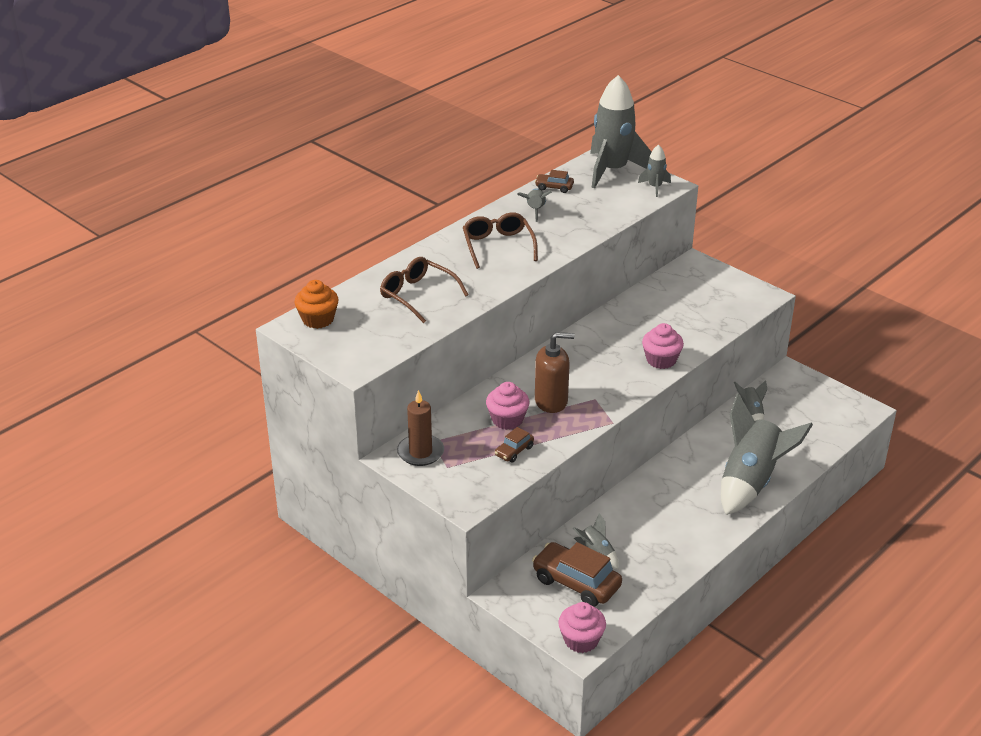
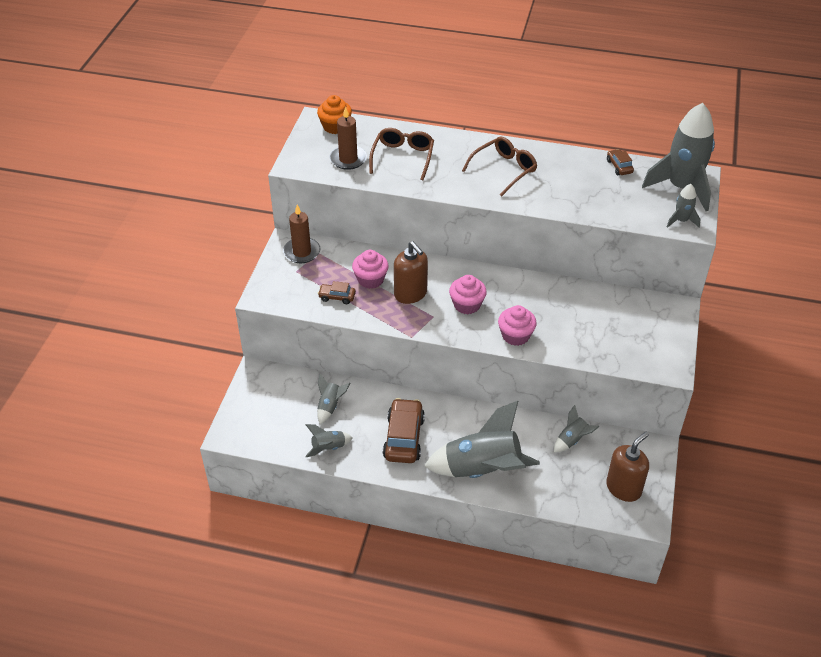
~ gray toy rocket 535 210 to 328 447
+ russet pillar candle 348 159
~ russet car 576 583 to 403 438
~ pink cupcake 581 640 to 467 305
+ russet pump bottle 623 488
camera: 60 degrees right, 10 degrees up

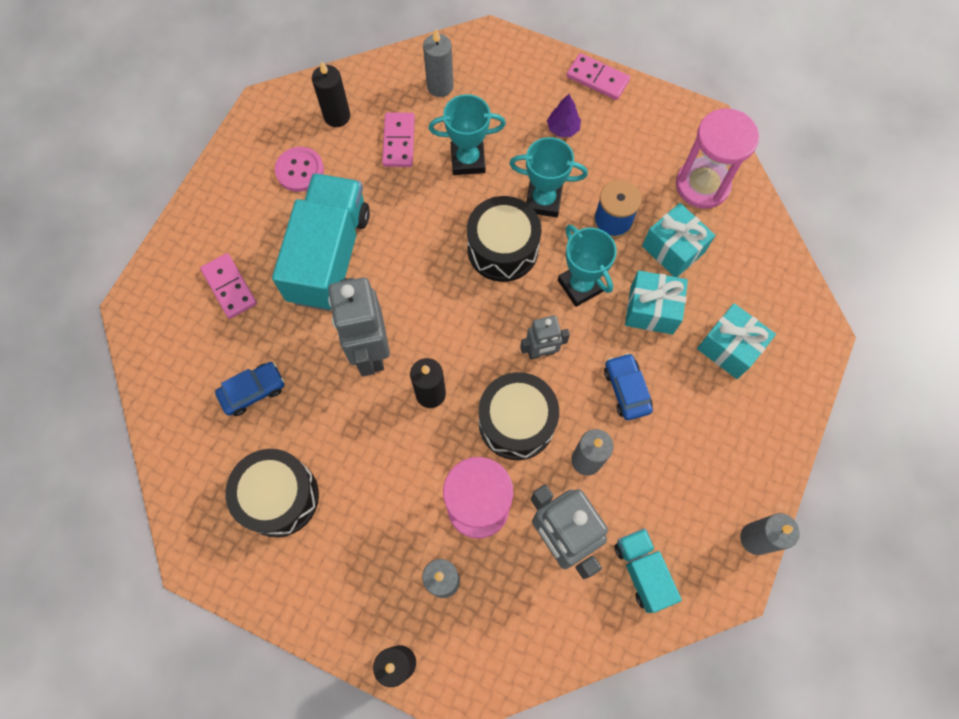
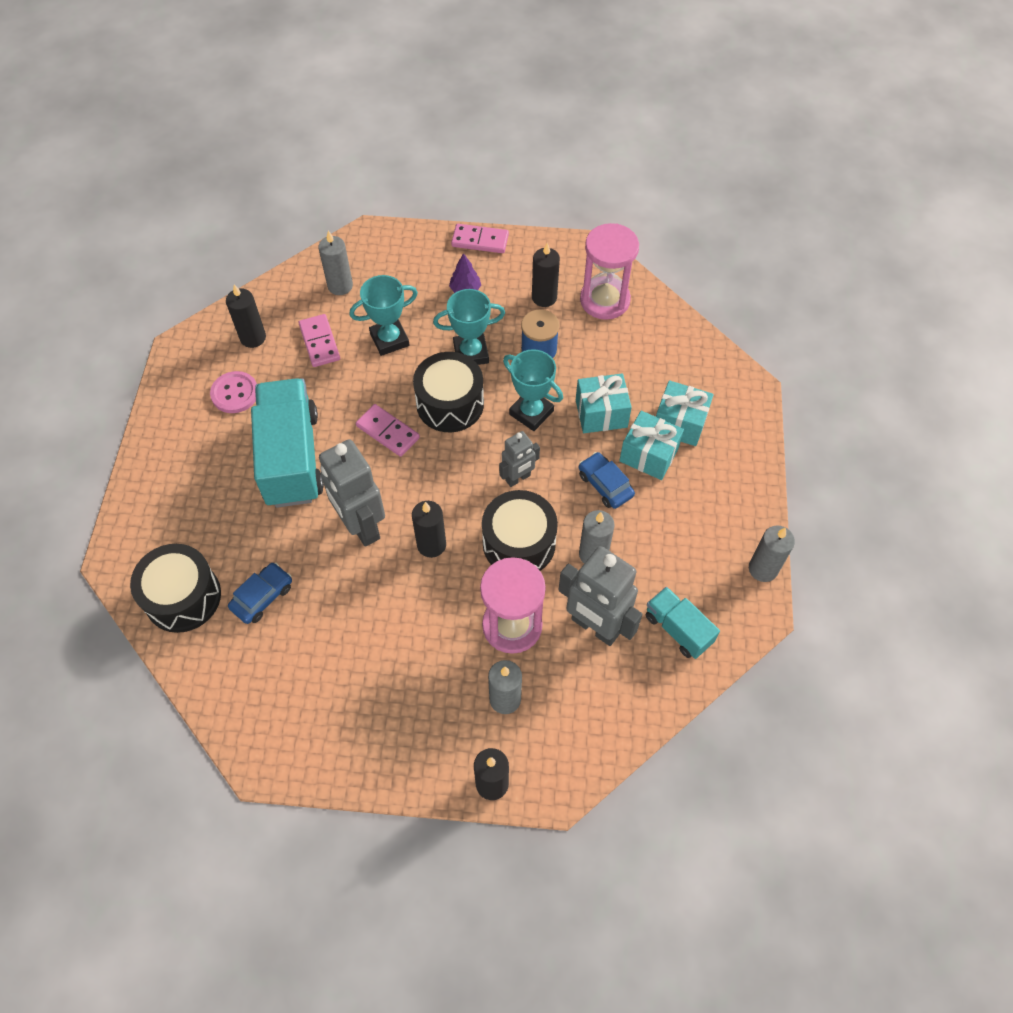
~ black drum 279 497 to 183 597
~ pink domino tile 229 287 to 388 432
+ black pillar candle 544 297
~ aqua wrapped gift 673 249 to 648 455
camera: 20 degrees left, 10 degrees down

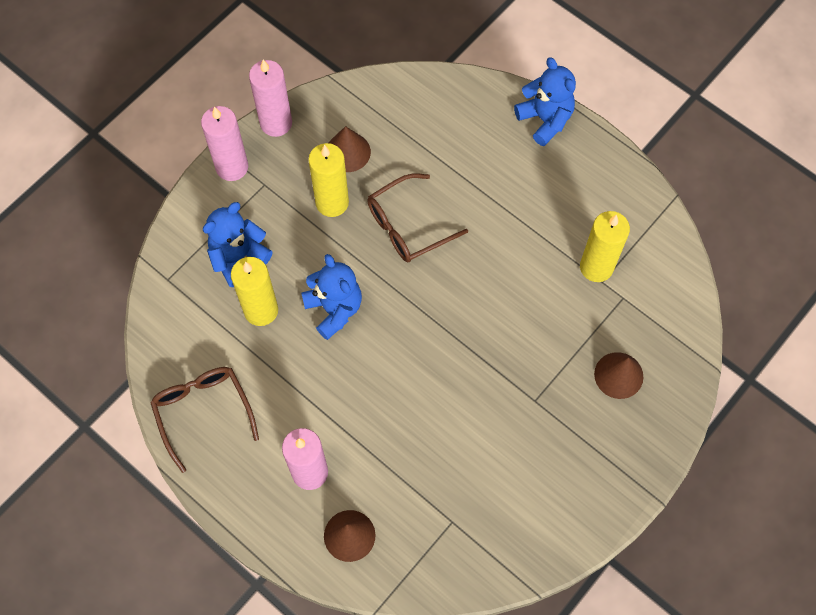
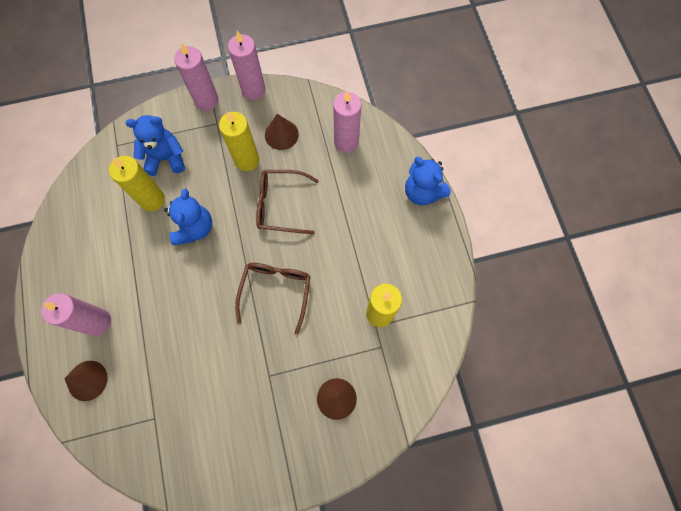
~ russet glasses 203 411 to 276 291
+ pink pillar candle 346 142
~ blue teddy bear 545 119 = 422 192 135 degrees clockwise
camera: 35 degrees right, 5 degrees up

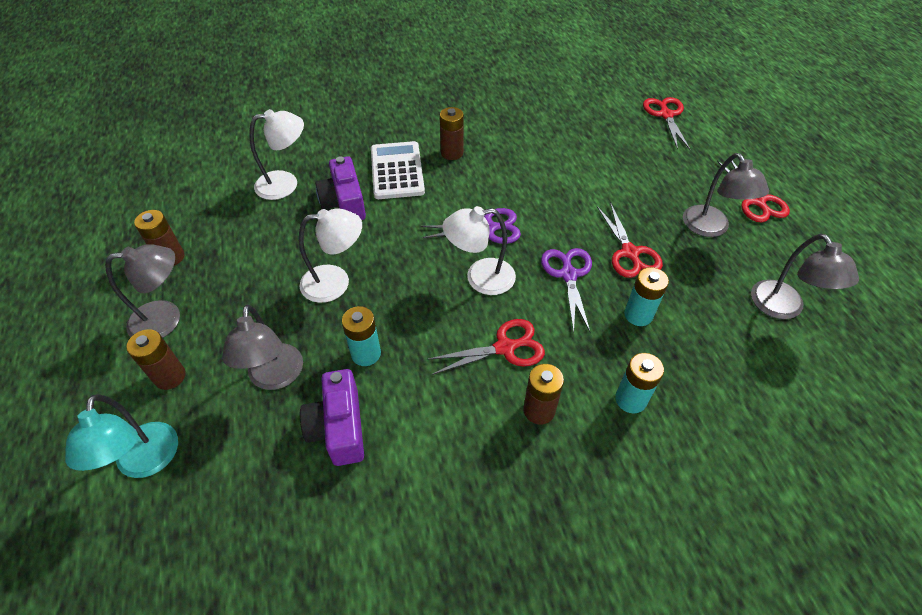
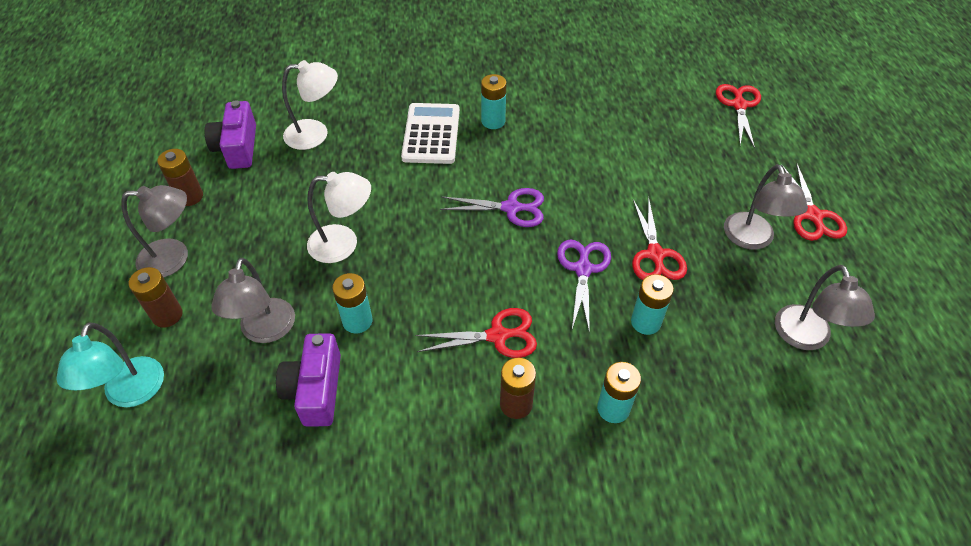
~ royal purple photo camera 344 203 to 237 147
~ russet power cell 452 153 to aqua power cell 493 121
- snow-white desk lamp 480 278
camera: 10 degrees right, 0 degrees up

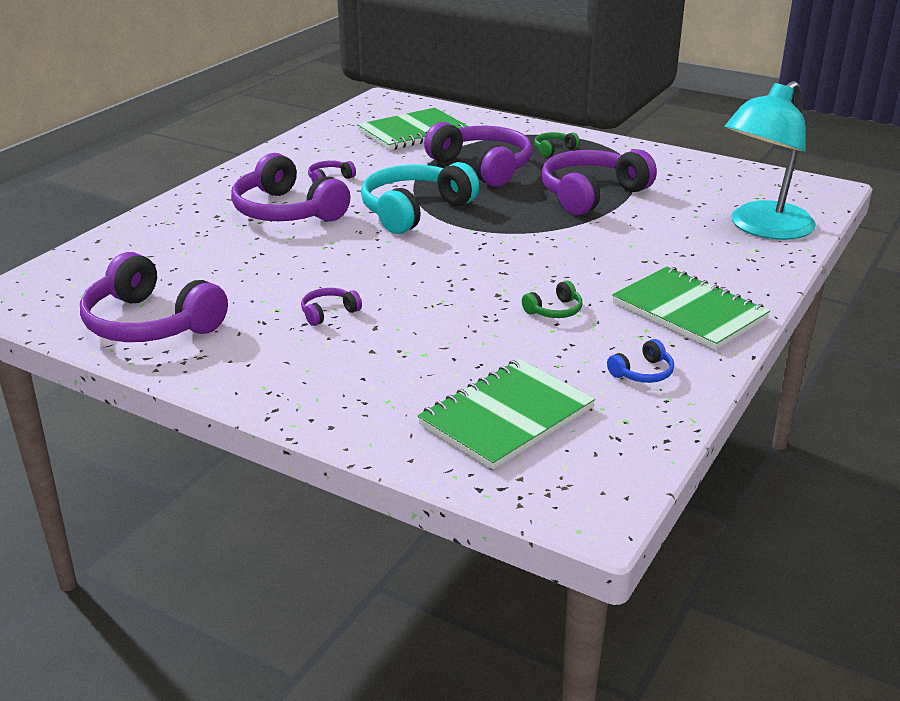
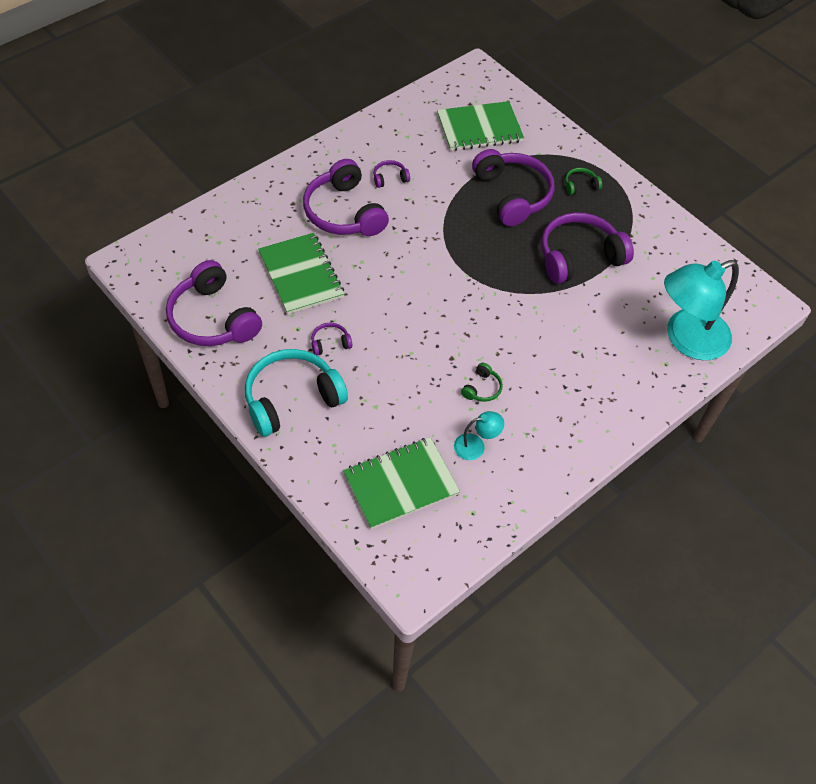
~ aqua headphones 414 211 to 291 398
~ emerald notepad 689 311 to 301 275
+ aqua desk lamp 476 446
~ emerald headphones 554 311 = 482 388 45 degrees counterclockwise
- blue headphones 643 373
camera: 15 degrees right, 25 degrees up

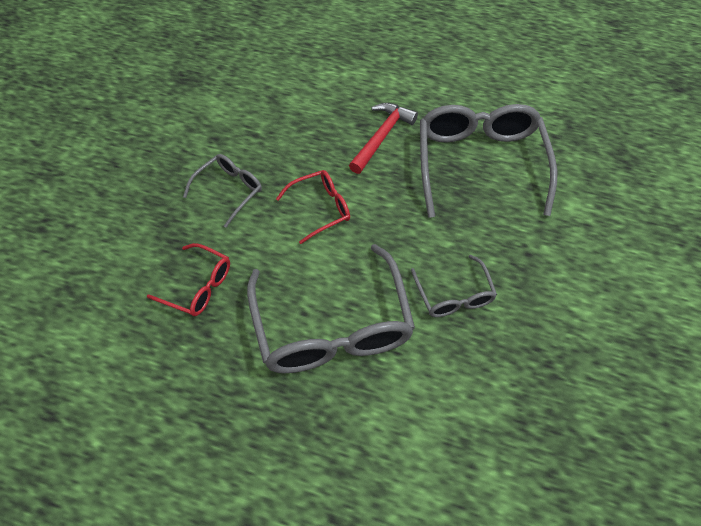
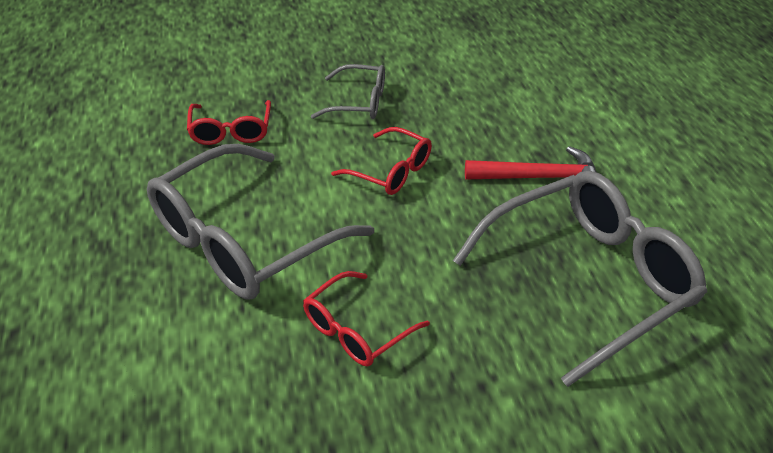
~ gray glasses 453 294 to crimson glasses 357 329
camera: 60 degrees right, 15 degrees down

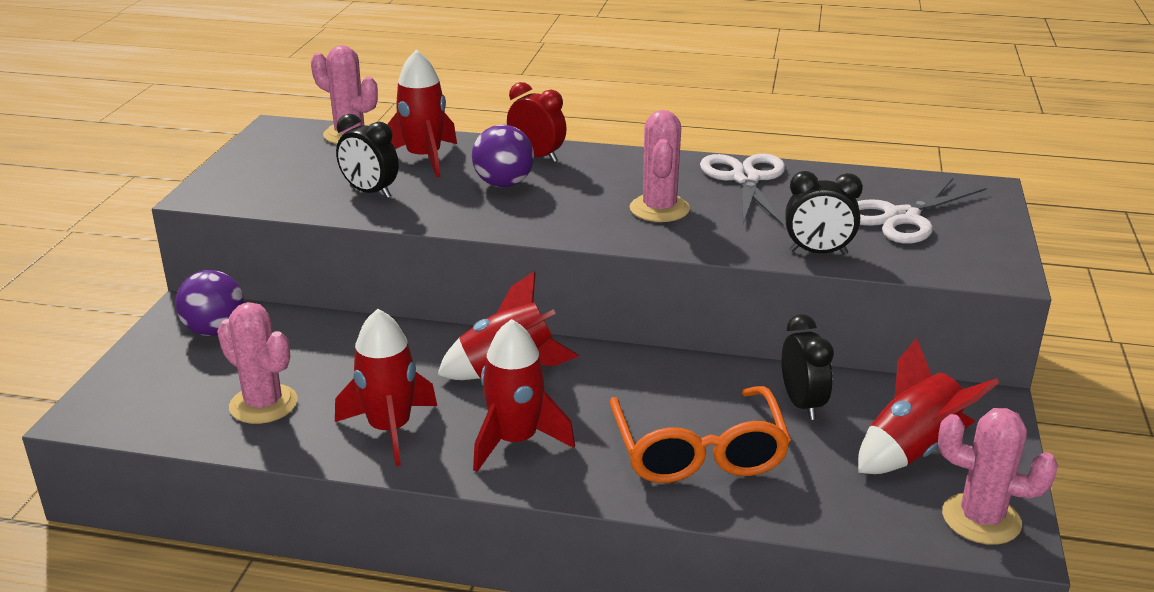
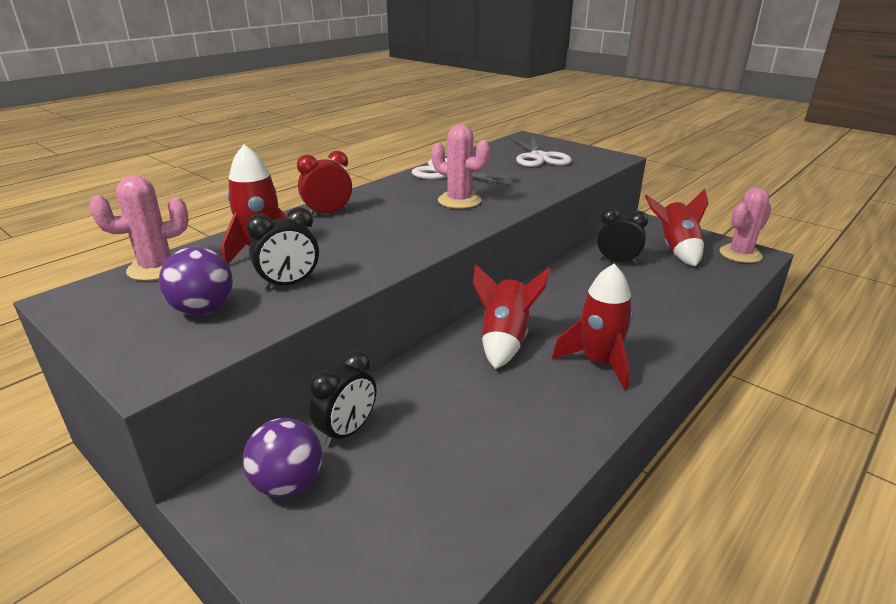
~ royal purple play ball 503 184 to 203 310
~ black alarm clock 818 252 to 347 431
- pink prickly plant 263 404
- crimson toy rocket 390 429
- orange glasses 698 451
camera: 60 degrees left, 0 degrees up

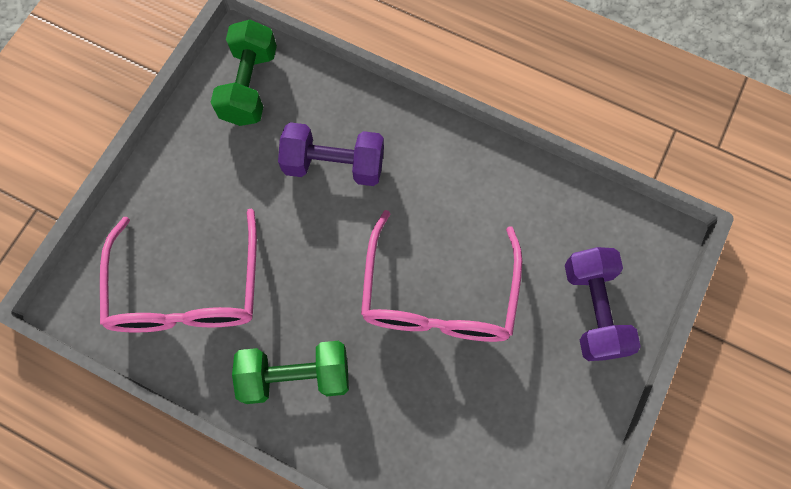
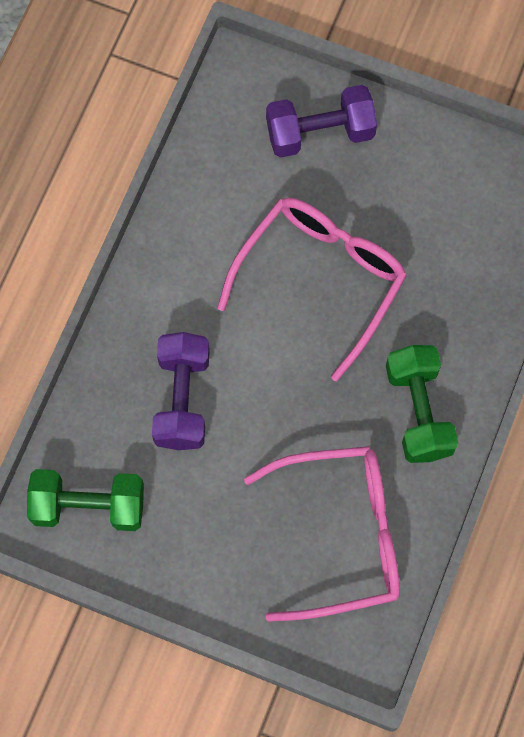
~ pink glasses 438 296 = 321 279 60 degrees counterclockwise
camera: 95 degrees left, 0 degrees up

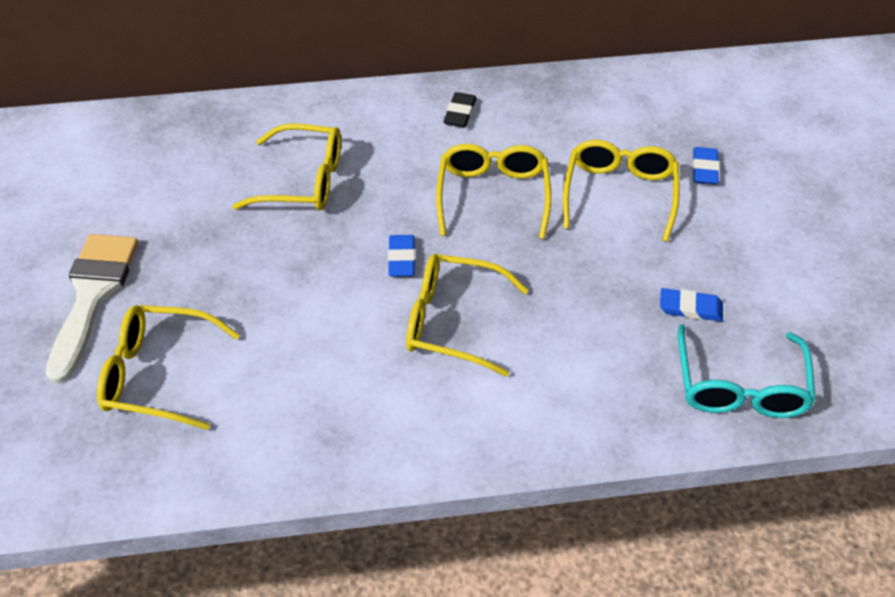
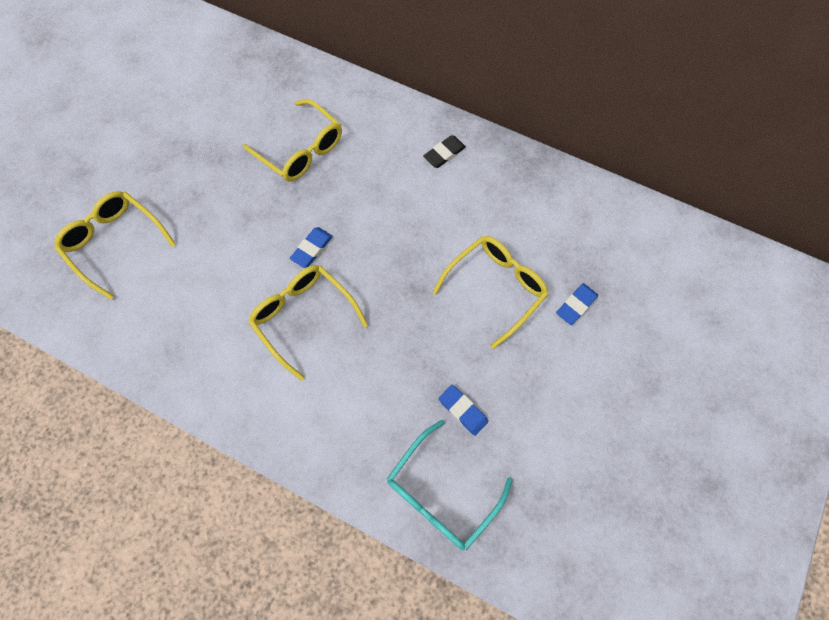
- snow-white paint brush 92 295
- golden glasses 493 195
camera: 35 degrees right, 20 degrees up

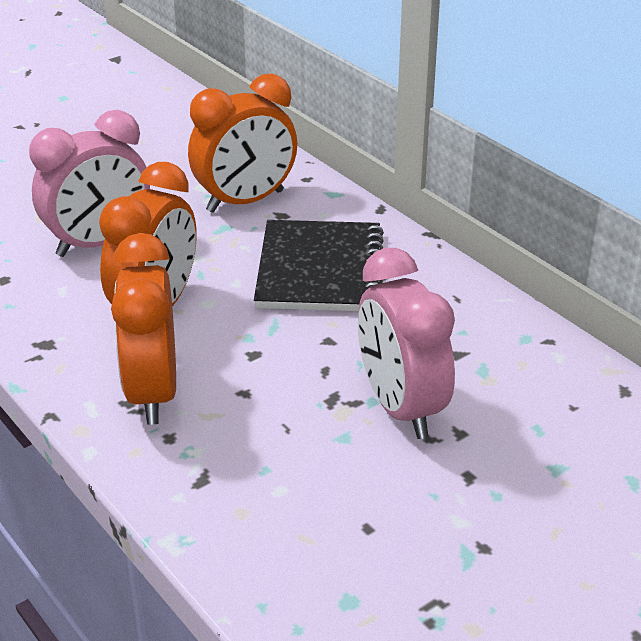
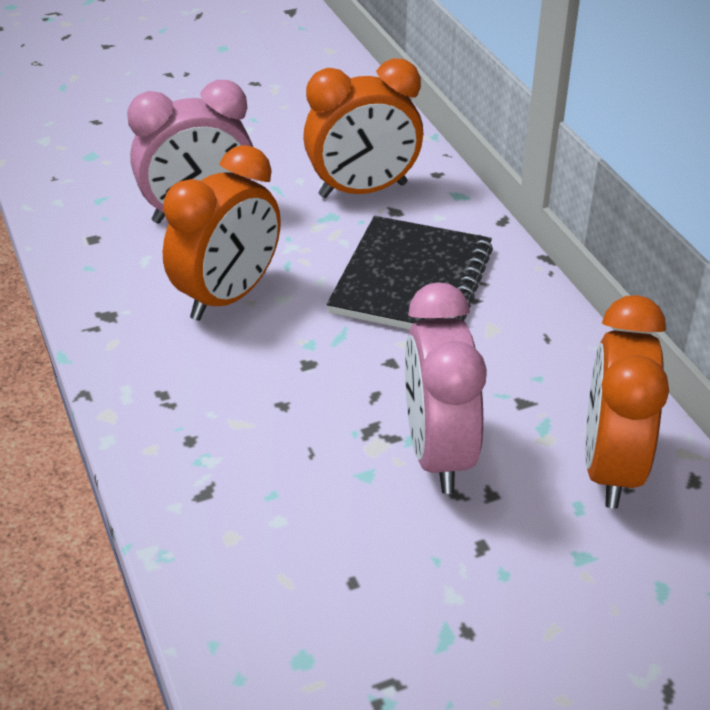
~ orange alarm clock 153 393 to 610 467
camera: 15 degrees right, 5 degrees up

